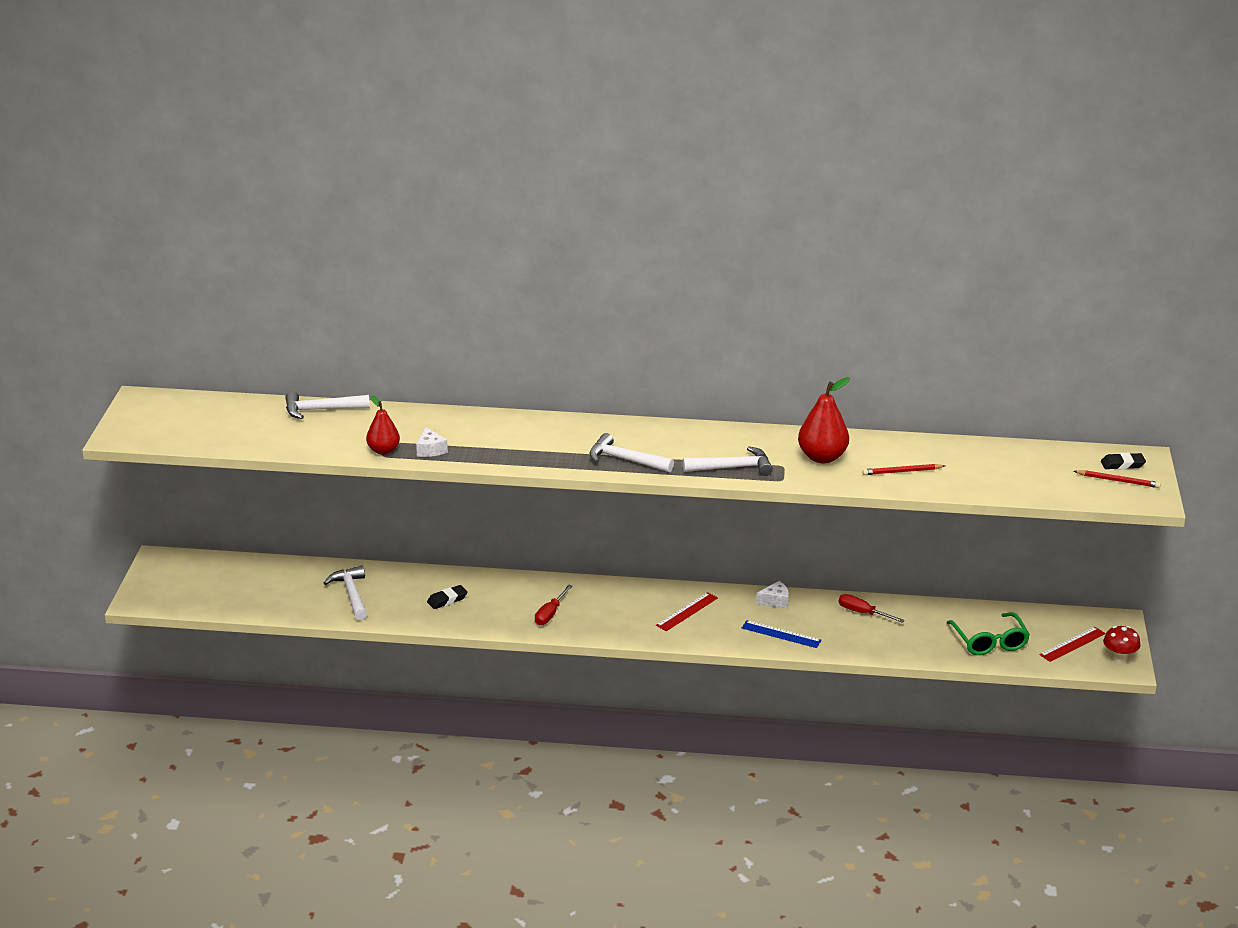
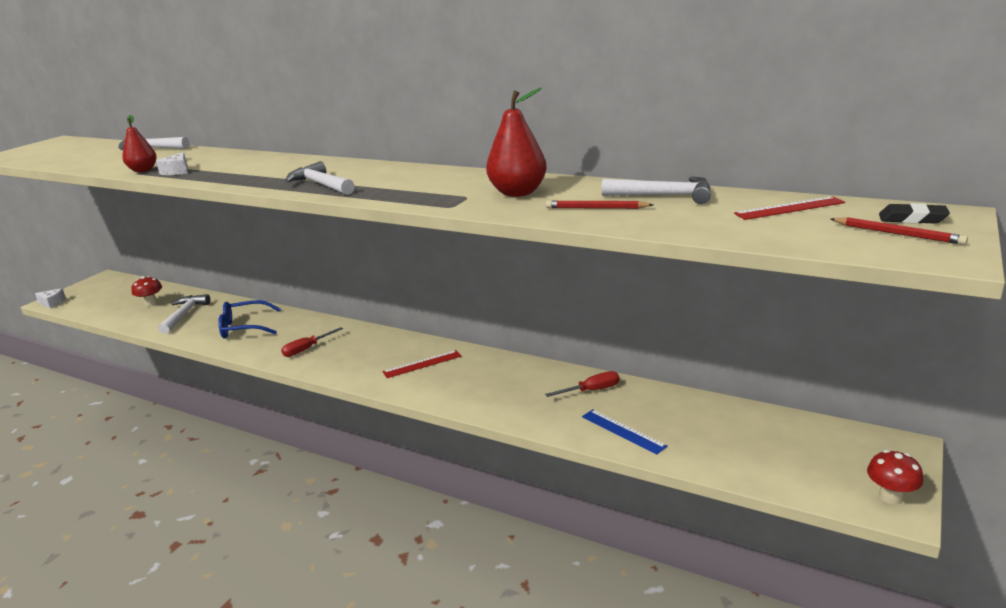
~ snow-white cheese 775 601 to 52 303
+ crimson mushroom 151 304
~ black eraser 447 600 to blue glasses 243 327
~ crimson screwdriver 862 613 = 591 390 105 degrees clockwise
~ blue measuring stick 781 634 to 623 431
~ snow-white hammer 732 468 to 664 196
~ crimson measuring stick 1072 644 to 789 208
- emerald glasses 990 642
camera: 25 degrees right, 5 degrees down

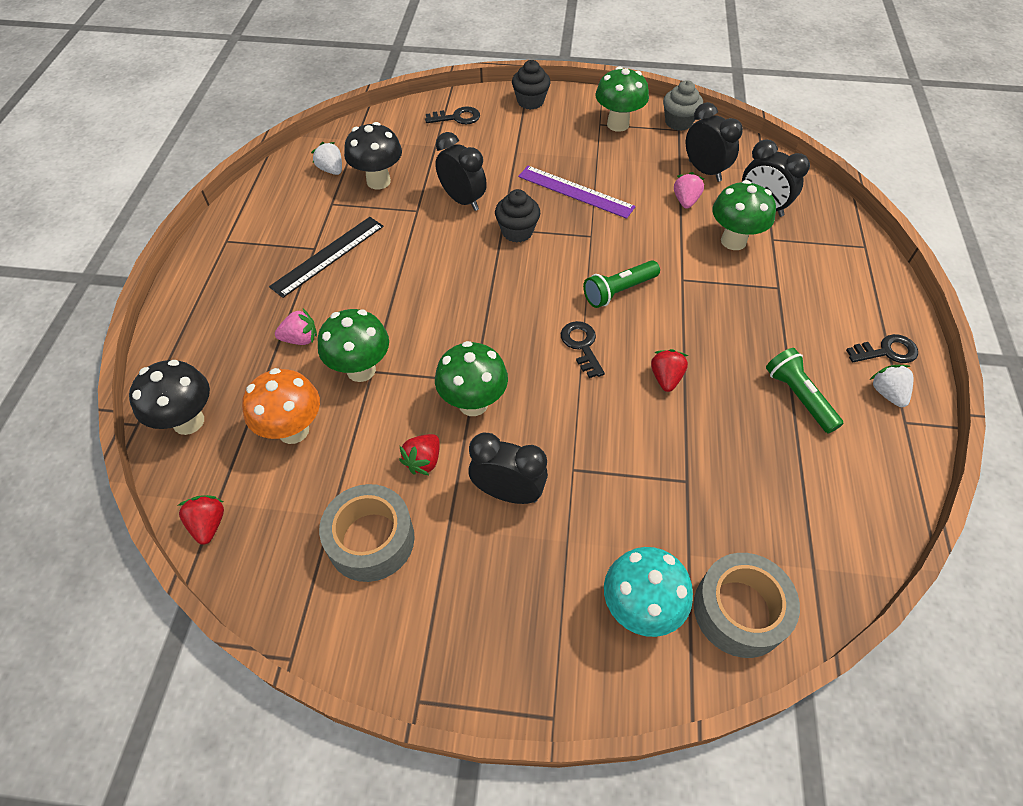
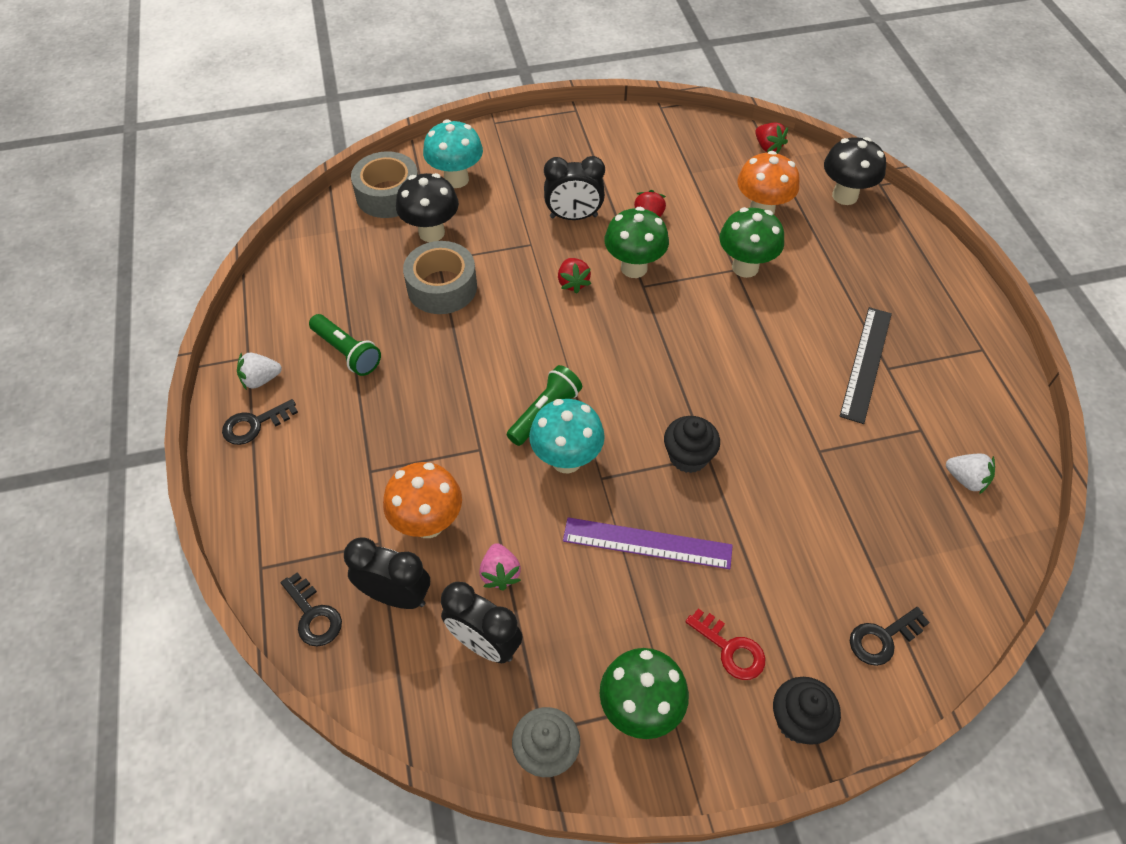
~ snow-white berry 887 393 = 261 379 105 degrees clockwise
~ black key 581 345 to 313 615
~ emerald mushroom 733 241 to orange mushroom 428 523
~ black mushroom 378 181 to 431 232
~ gray roll of tape 371 539 to 442 287
+ aqua mushroom 566 460
~ crimson berry 666 378 to 573 283
+ crimson key 730 649
- pink berry 300 339
- black alarm clock 462 200
camera: 160 degrees right, 0 degrees up

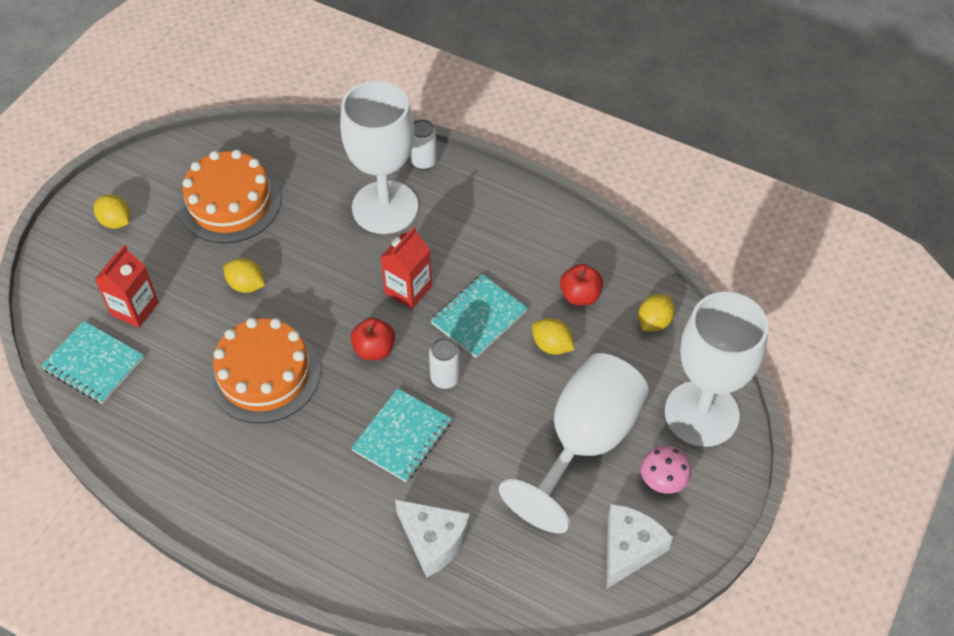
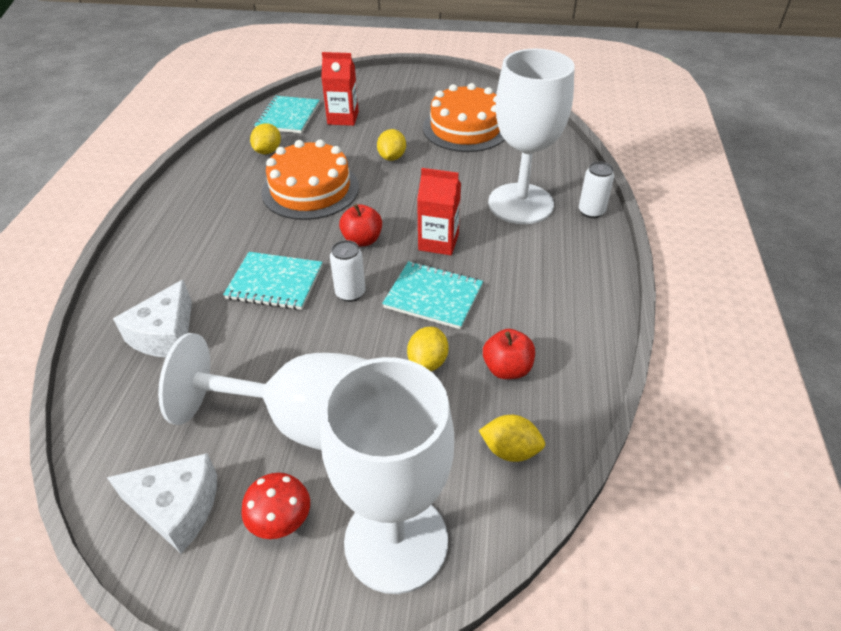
~ pink mushroom 663 480 to crimson mushroom 281 520
~ golden lemon 116 221 to 268 151
camera: 70 degrees right, 10 degrees down

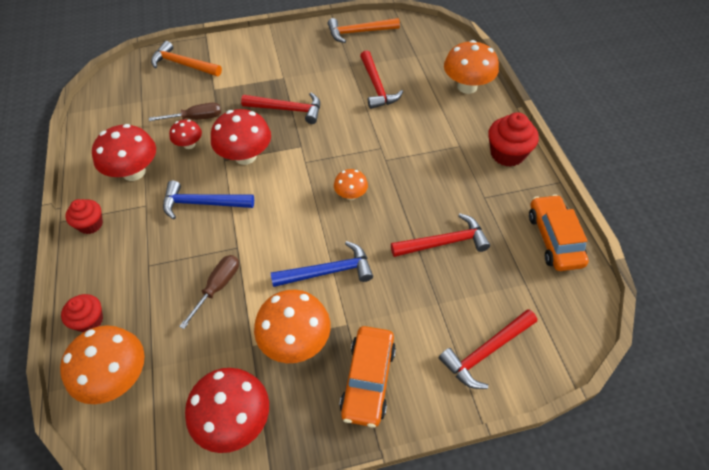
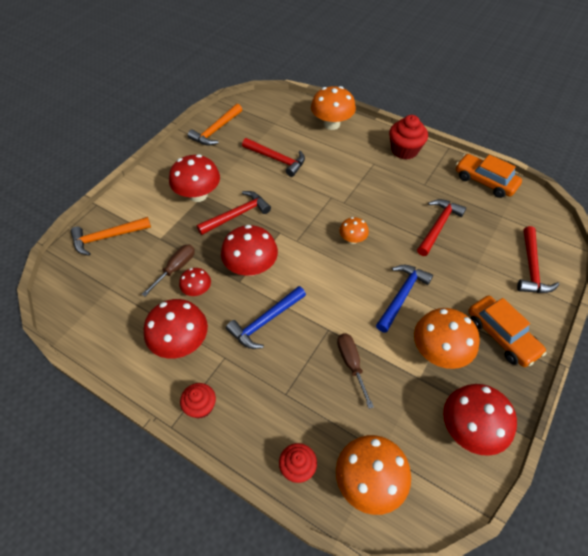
+ crimson mushroom 198 195
camera: 45 degrees left, 0 degrees up

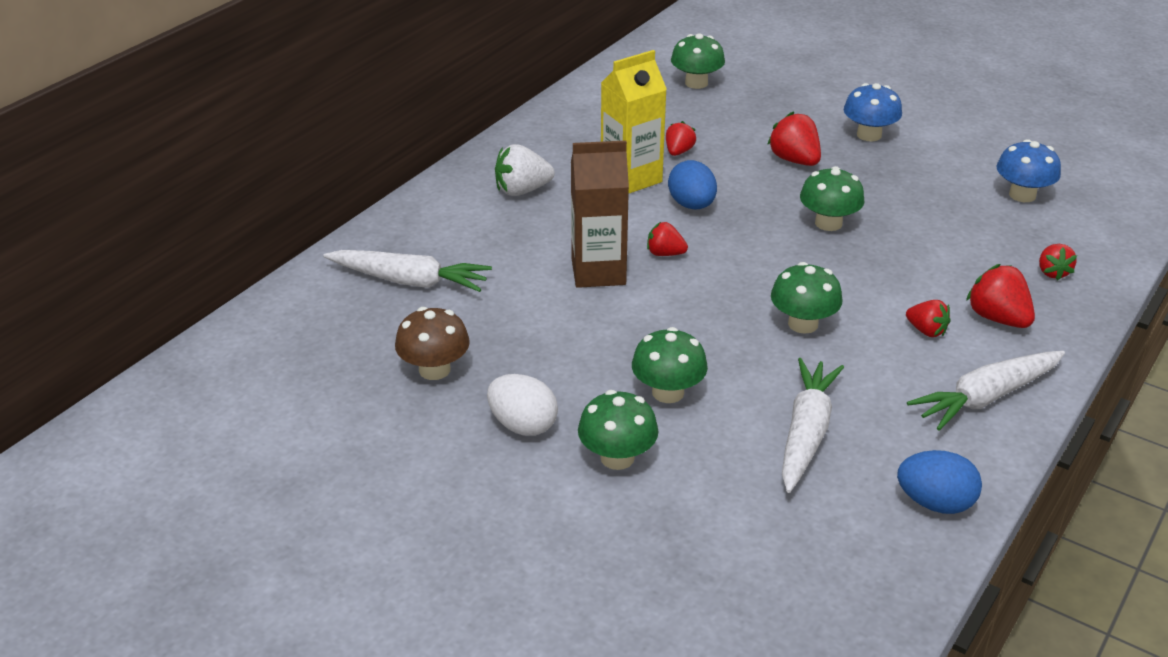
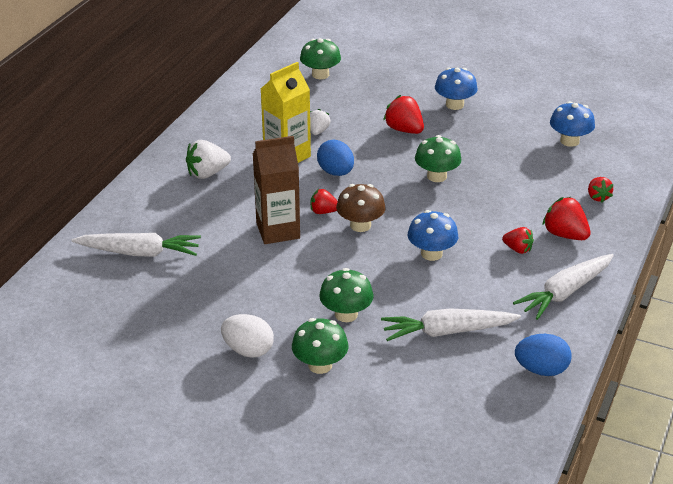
~ crimson berry 678 152 to snow-white berry 318 131
~ russet mushroom 434 370 to 360 225
~ snow-white toy carrot 806 433 = 447 332 105 degrees counterclockwise
~ emerald mushroom 803 324 to blue mushroom 431 254
camera: 10 degrees left, 0 degrees up

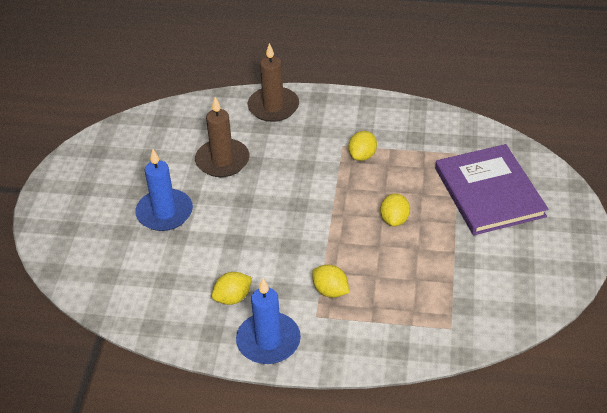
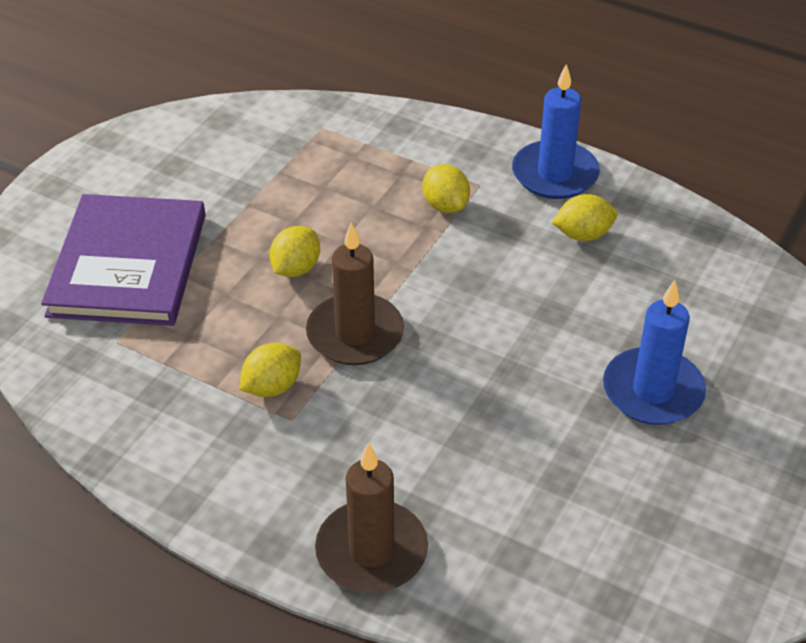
~ russet pillar candle 222 160 to 355 334
camera: 160 degrees left, 0 degrees up

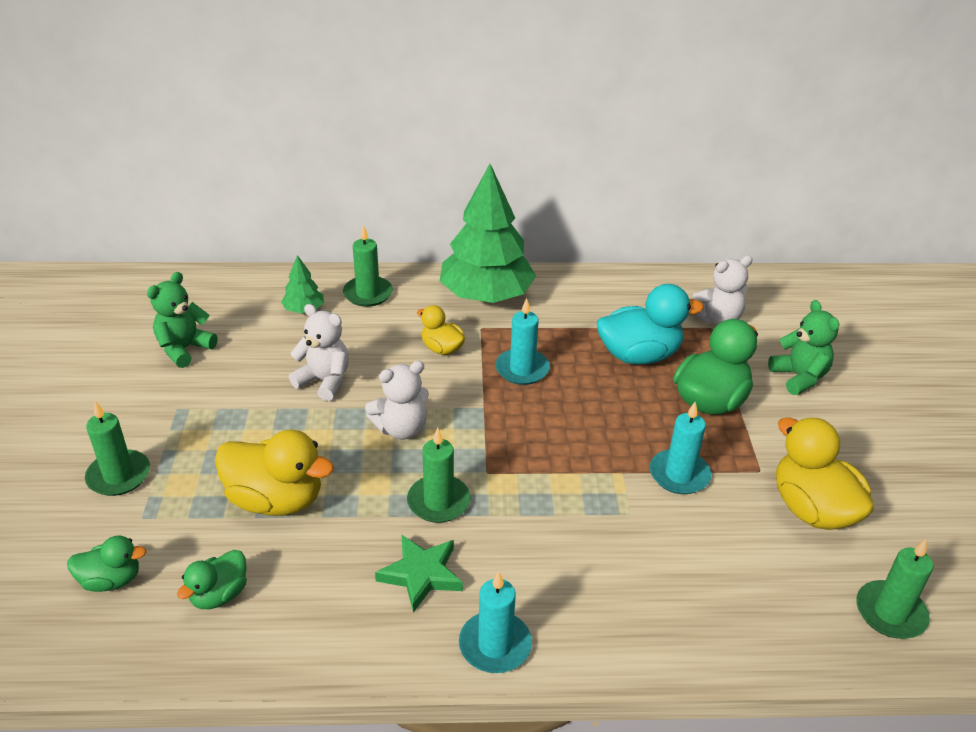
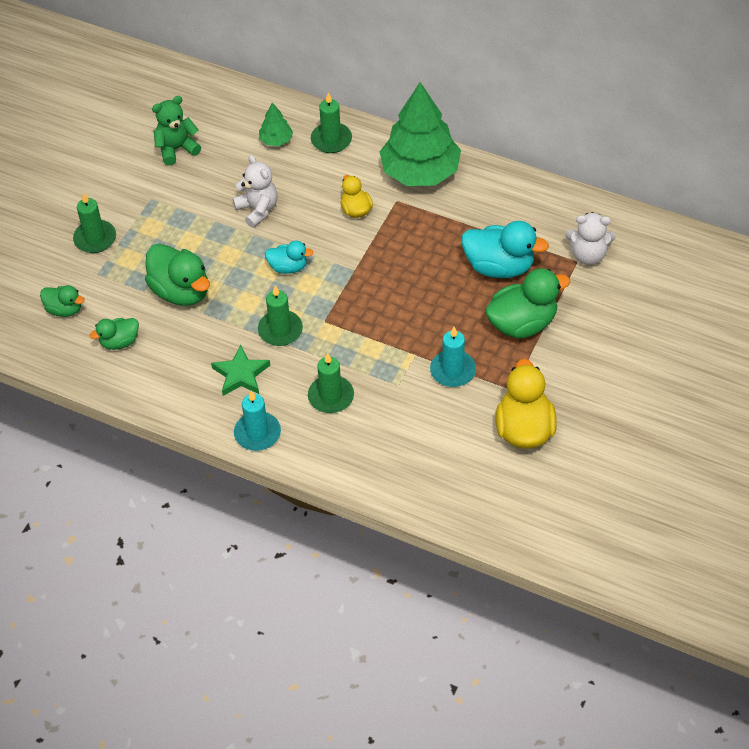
~ golden rubber duck 276 500 to emerald rubber duck 181 291
~ snow-white teddy bear 401 428 to aqua rubber duck 288 267
~ emerald pillar candle 890 613 to 331 396
- aqua pillar candle 522 369
- emerald teddy bear 799 377
camera: 30 degrees right, 15 degrees up

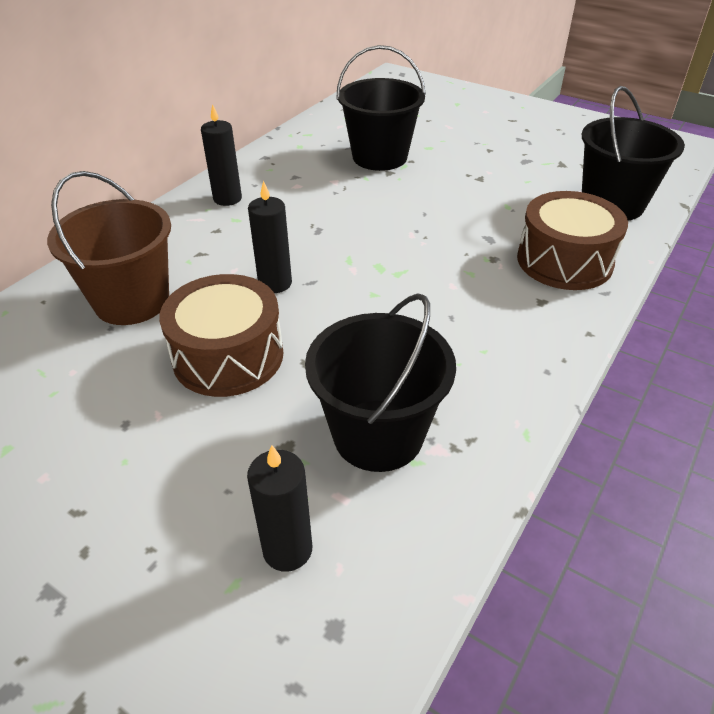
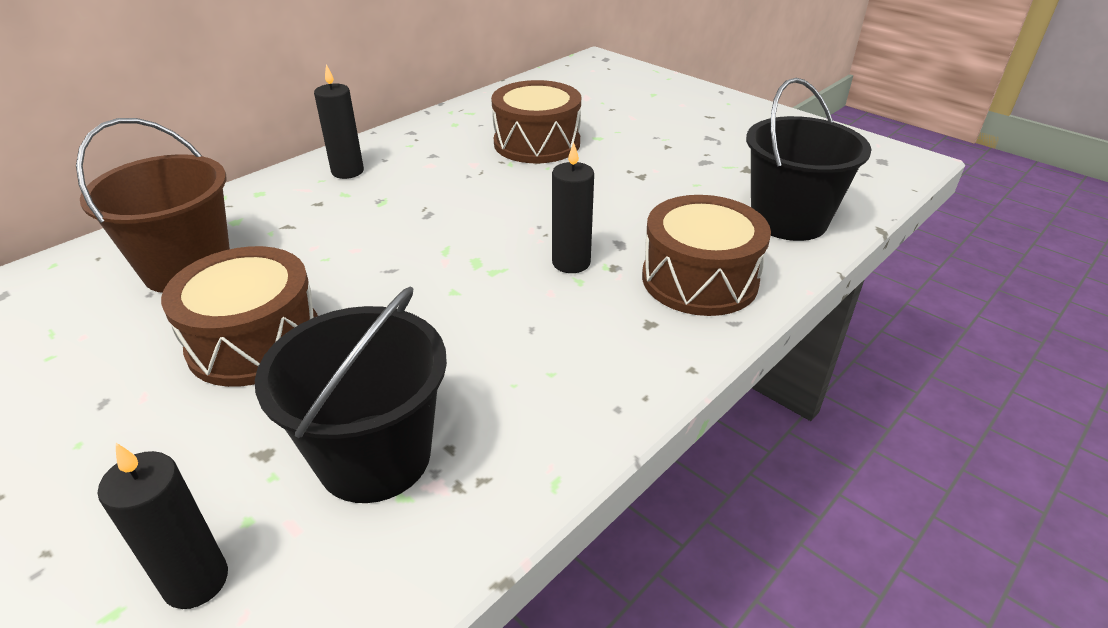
~ black sand bucket 380 157 to russet drum 537 143
~ black pillar candle 275 283 to 571 263
camera: 10 degrees right, 5 degrees down

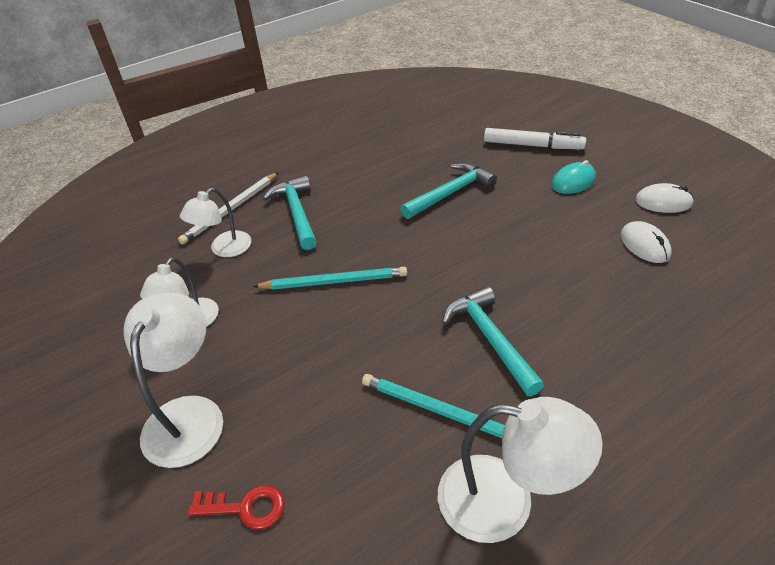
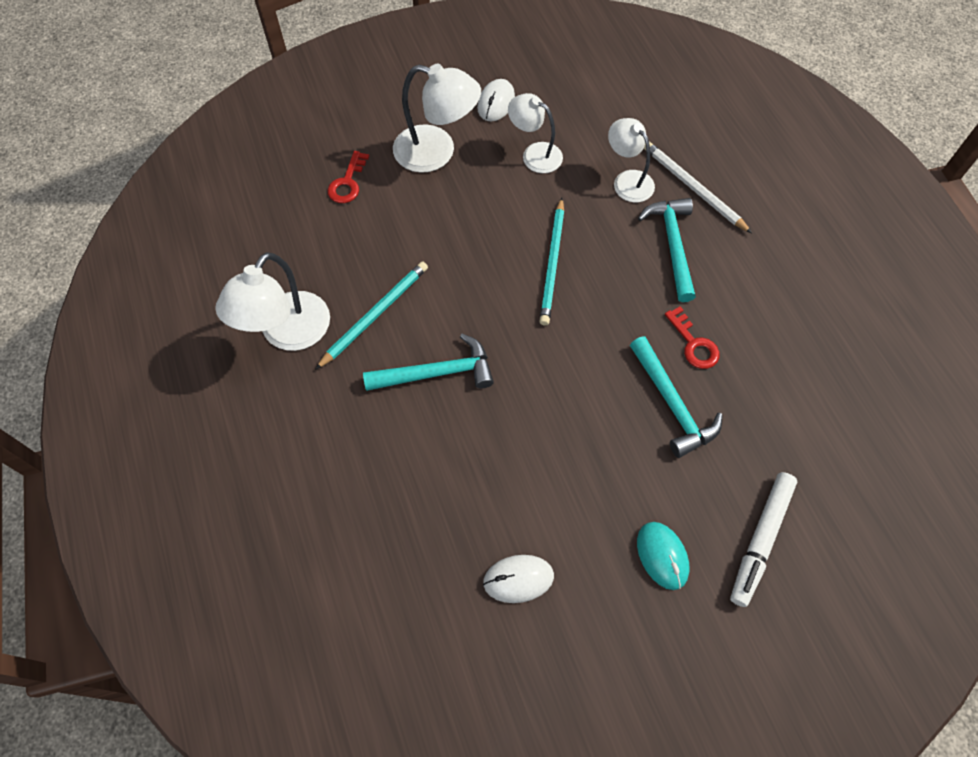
~ snow-white PC mouse 663 202 to 496 103
~ aqua hammer 296 213 = 672 245 90 degrees counterclockwise
+ crimson key 694 344
camera: 100 degrees right, 20 degrees up

